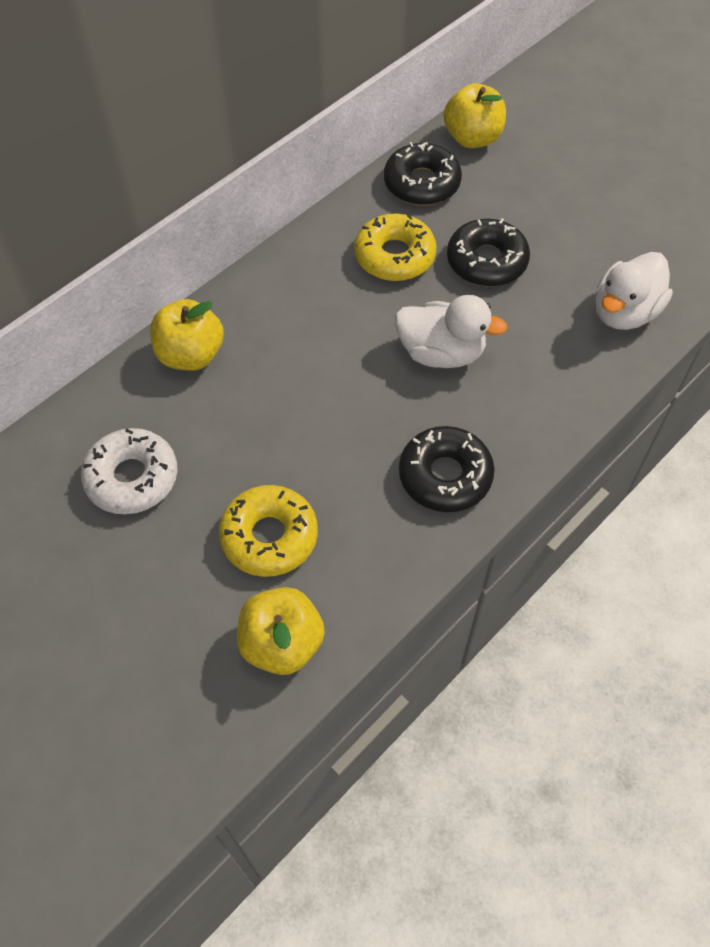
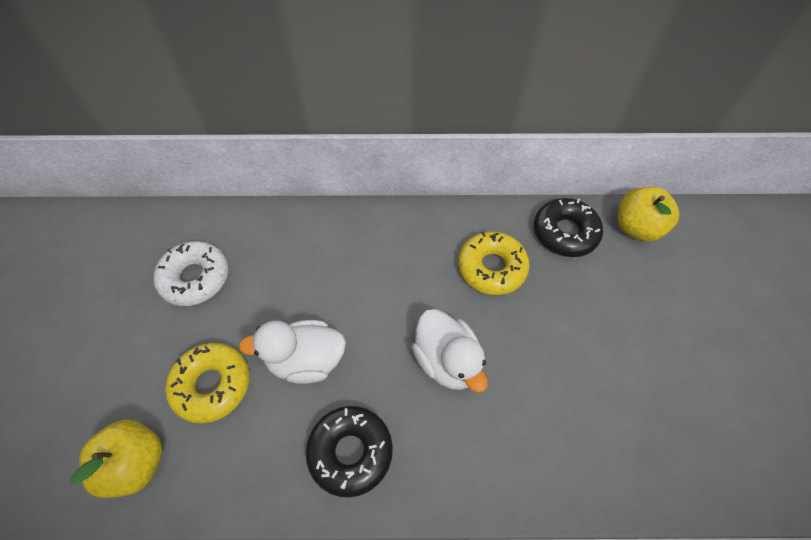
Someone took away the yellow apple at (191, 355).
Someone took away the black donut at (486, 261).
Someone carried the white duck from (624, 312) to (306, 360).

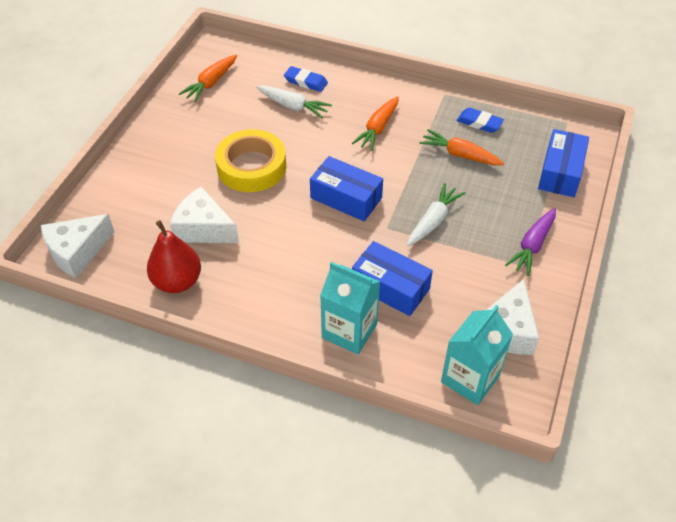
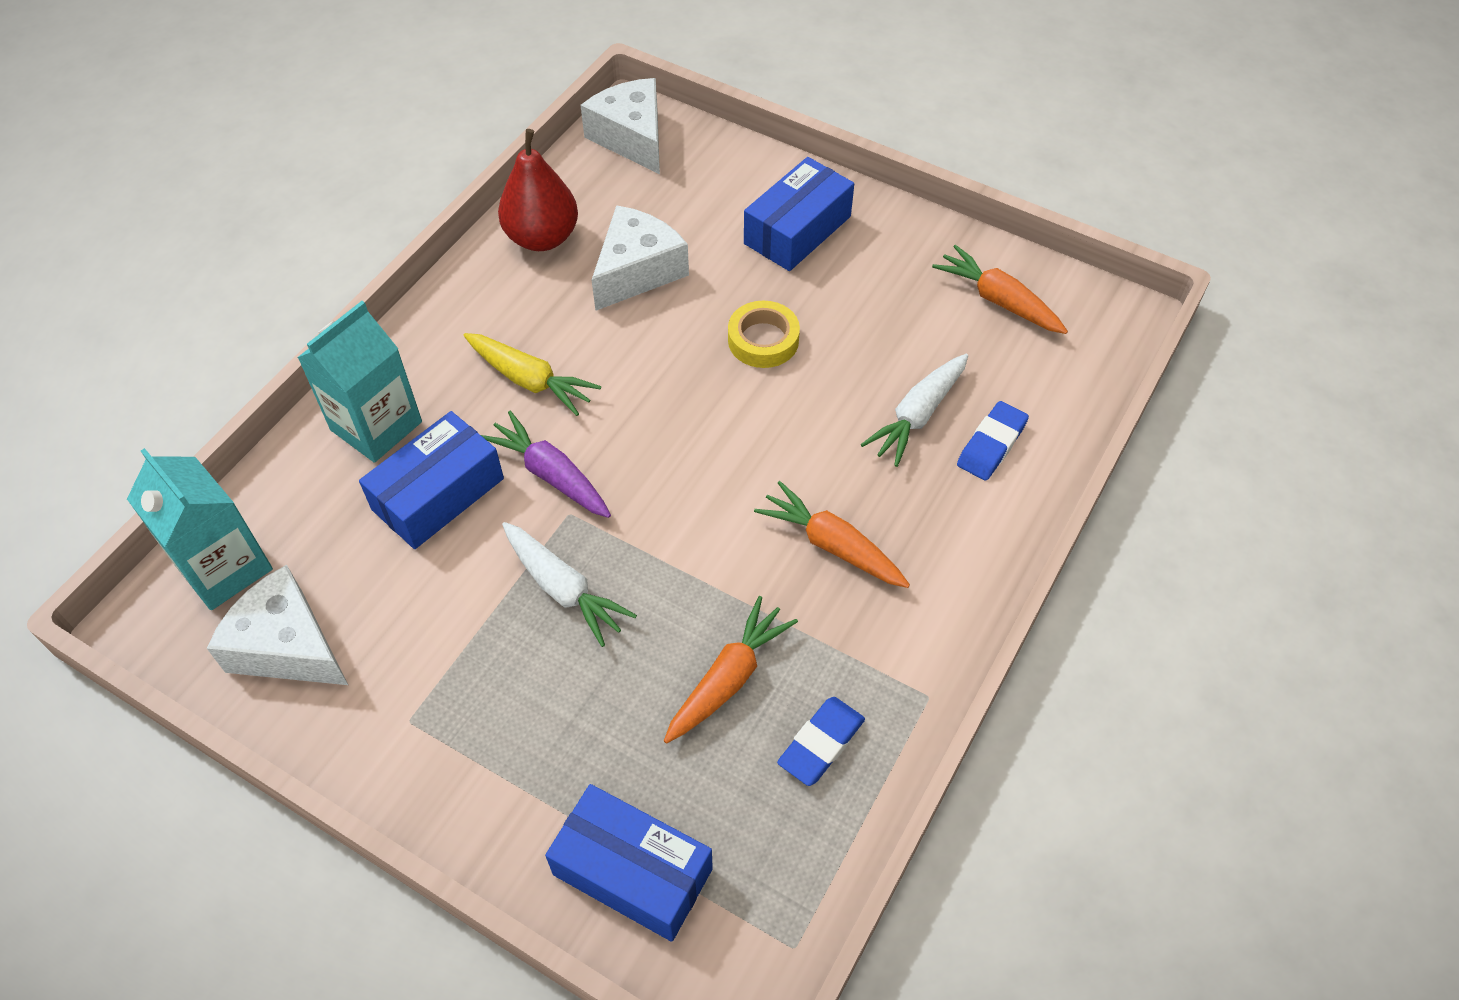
Someone put down the yellow carrot at (530, 380).
Someone carried the blue box from (346, 198) to (797, 230).
Someone carried the purple carrot from (532, 246) to (551, 474).
Someone scaled the yellow tape at (251, 167) by 0.58.

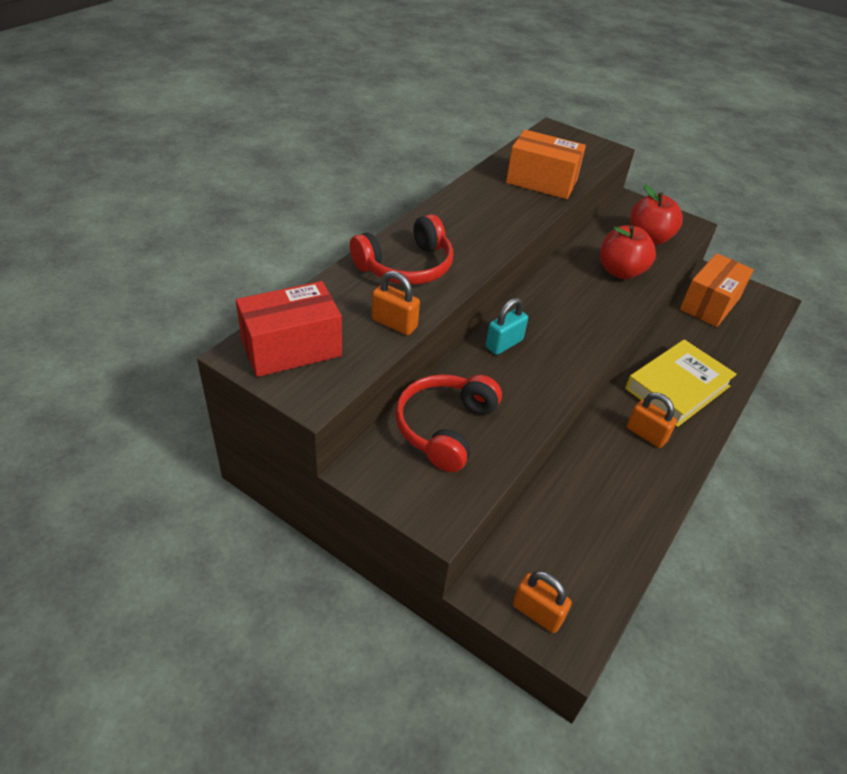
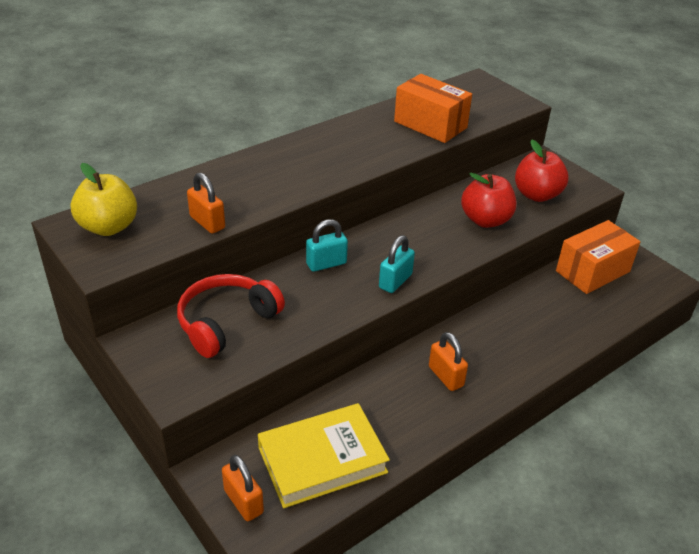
Someone took away the red headphones at (406, 266).
Someone put down the turquoise padlock at (395, 281).
Someone carried the yellow book from (677, 387) to (322, 460).
Someone swapped the red box at (291, 348) for the yellow apple at (109, 227).

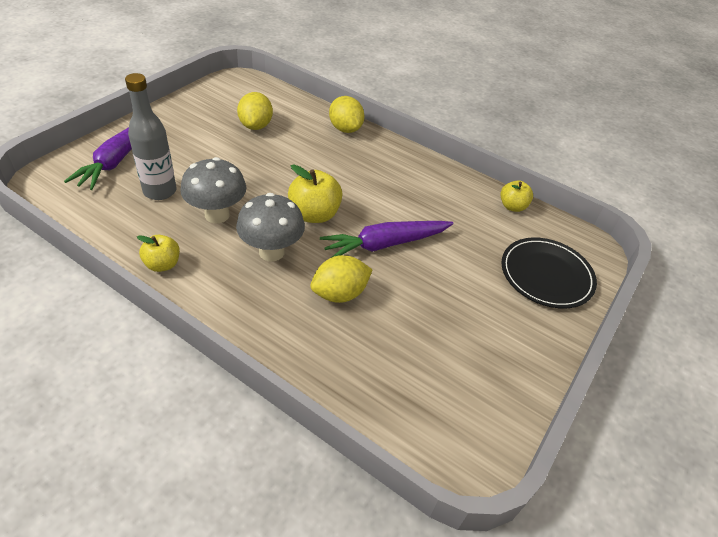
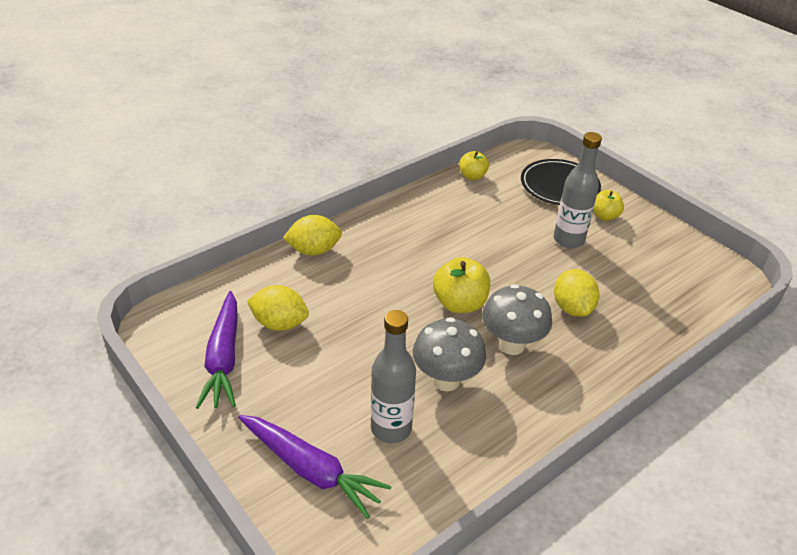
Someone put down the grey bottle at (568, 240).
Someone carried the yellow apple from (162, 264) to (604, 216).
Someone carried the purple carrot from (385, 244) to (224, 358).

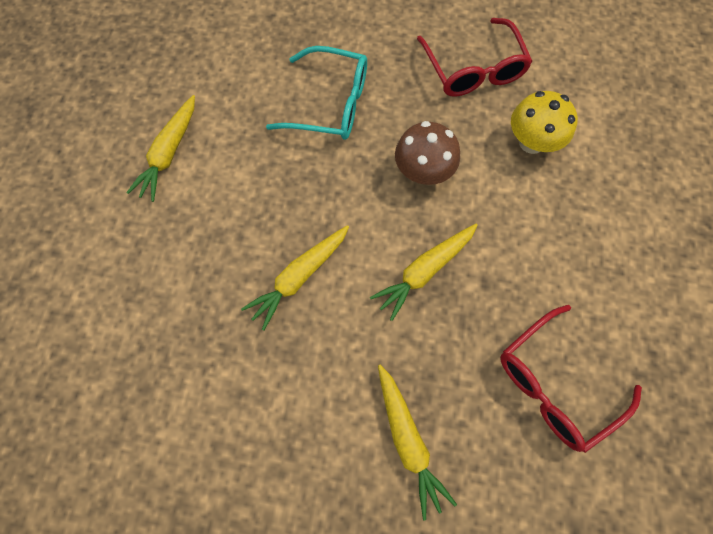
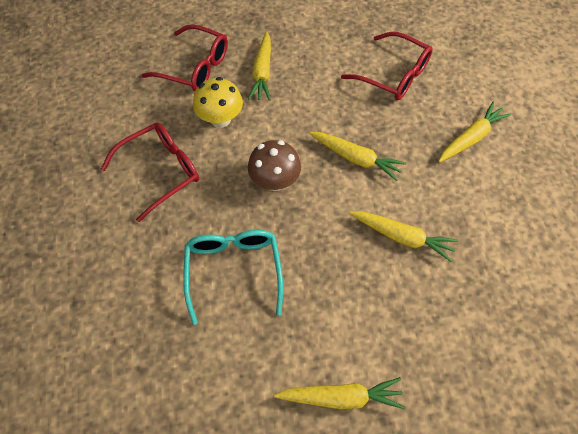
Someone put down the red glasses at (195, 67).
Someone put down the yellow carrot at (262, 72).

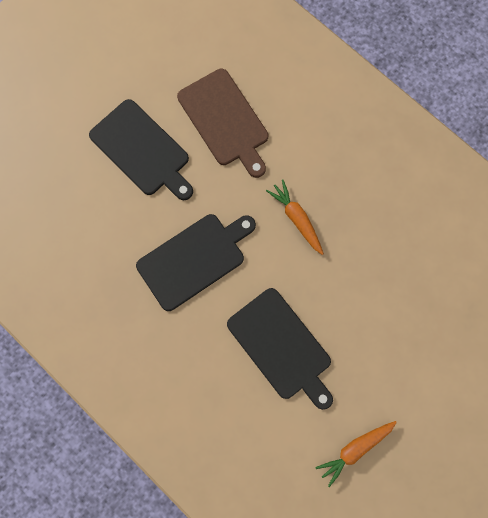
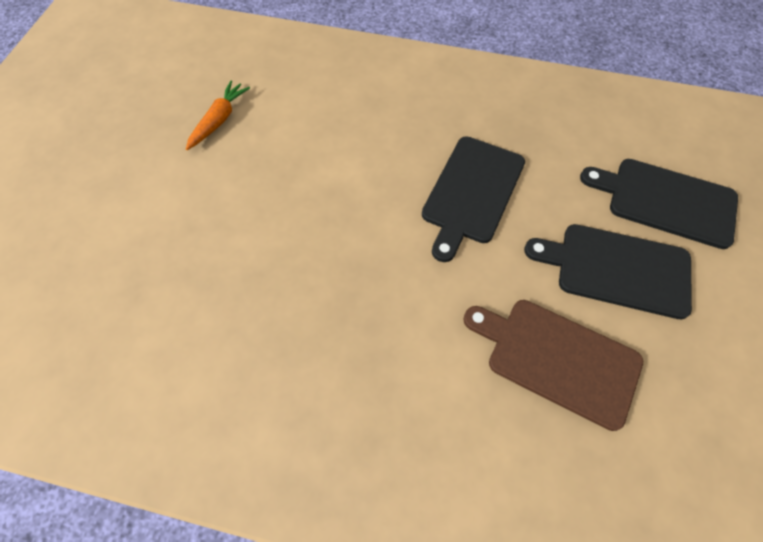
Someone took away the orange carrot at (296, 219).
Someone carried the black cutting board from (281, 347) to (666, 201).

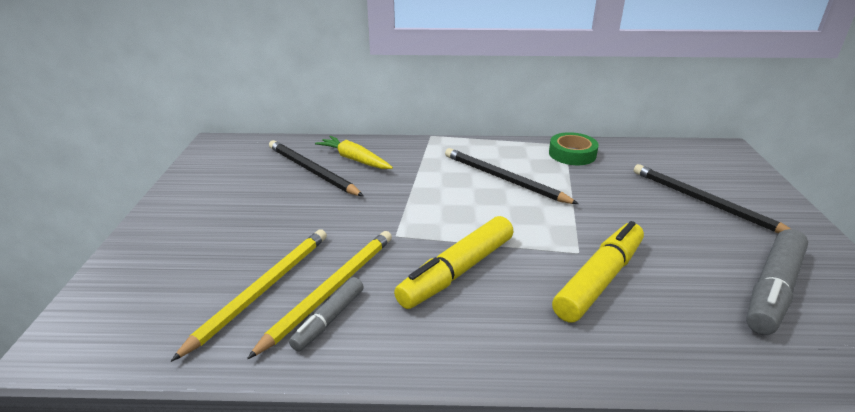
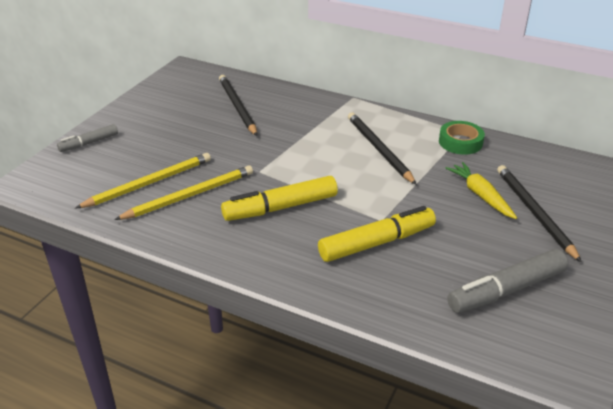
Someone carried the grey marker from (329, 319) to (89, 143).
Someone carried the yellow carrot from (354, 159) to (480, 195).

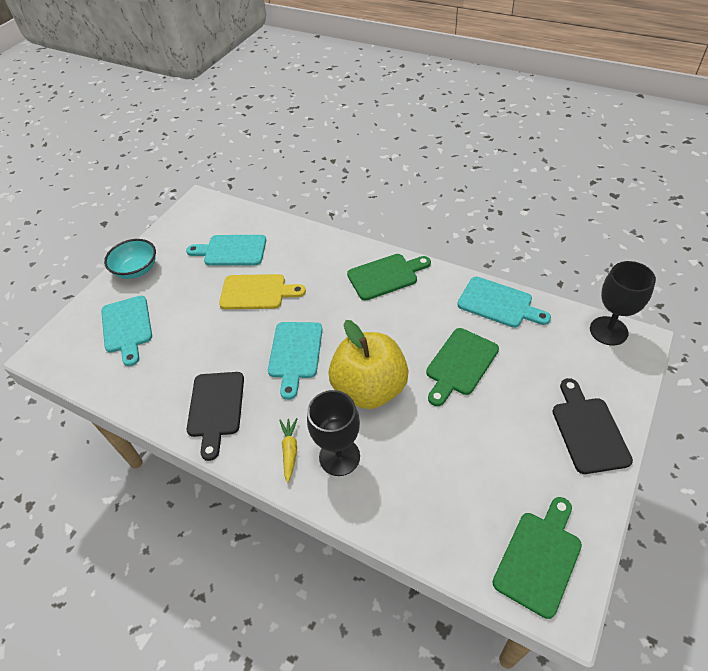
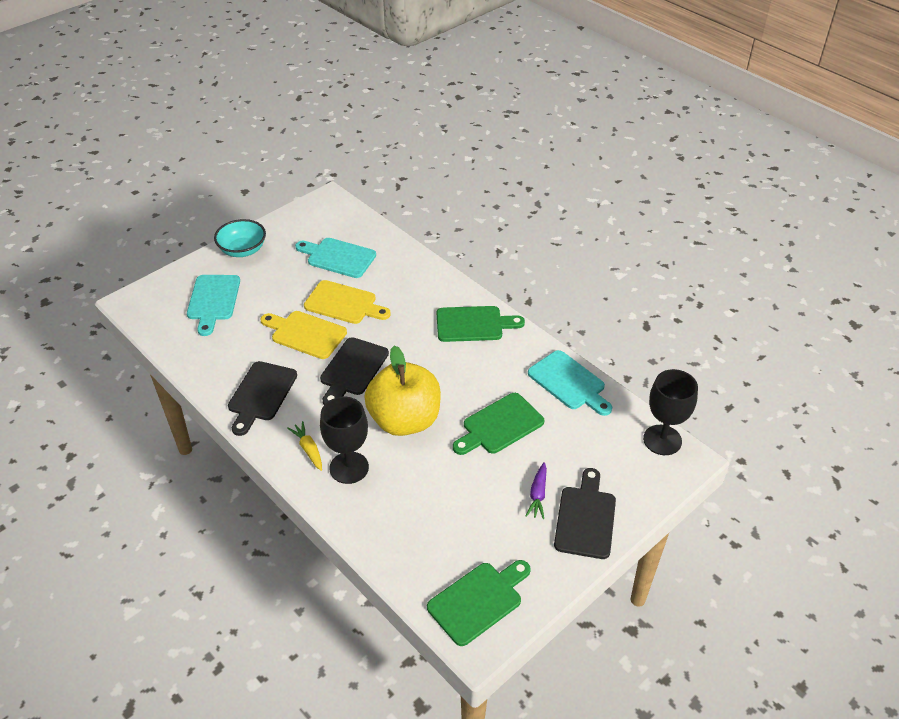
Someone put down the yellow cutting board at (305, 334).
Someone put down the purple carrot at (538, 495).
Someone repainted the turquoise cutting board at (295, 354), which became the black cutting board at (352, 369).
Someone rotated the yellow carrot at (290, 451) by 45 degrees counterclockwise.

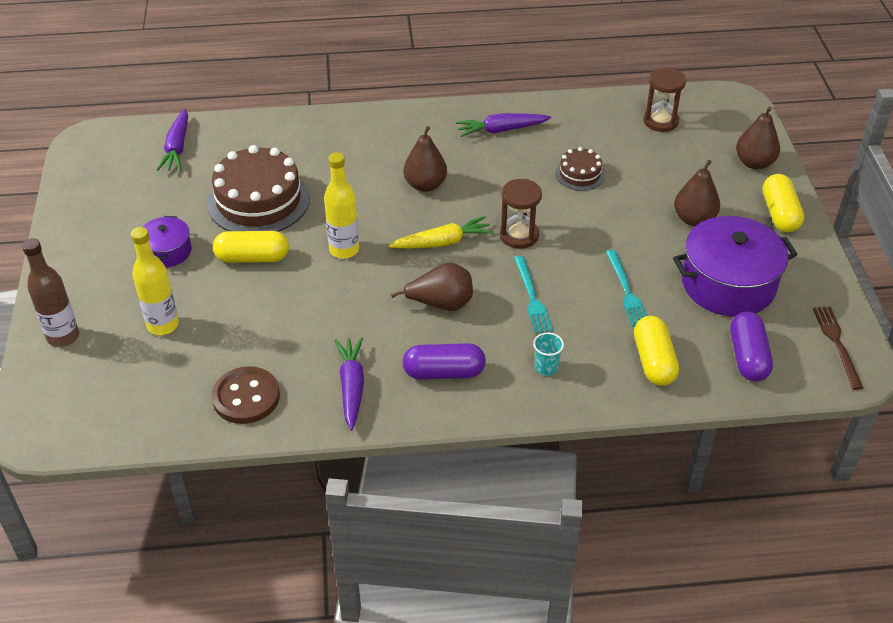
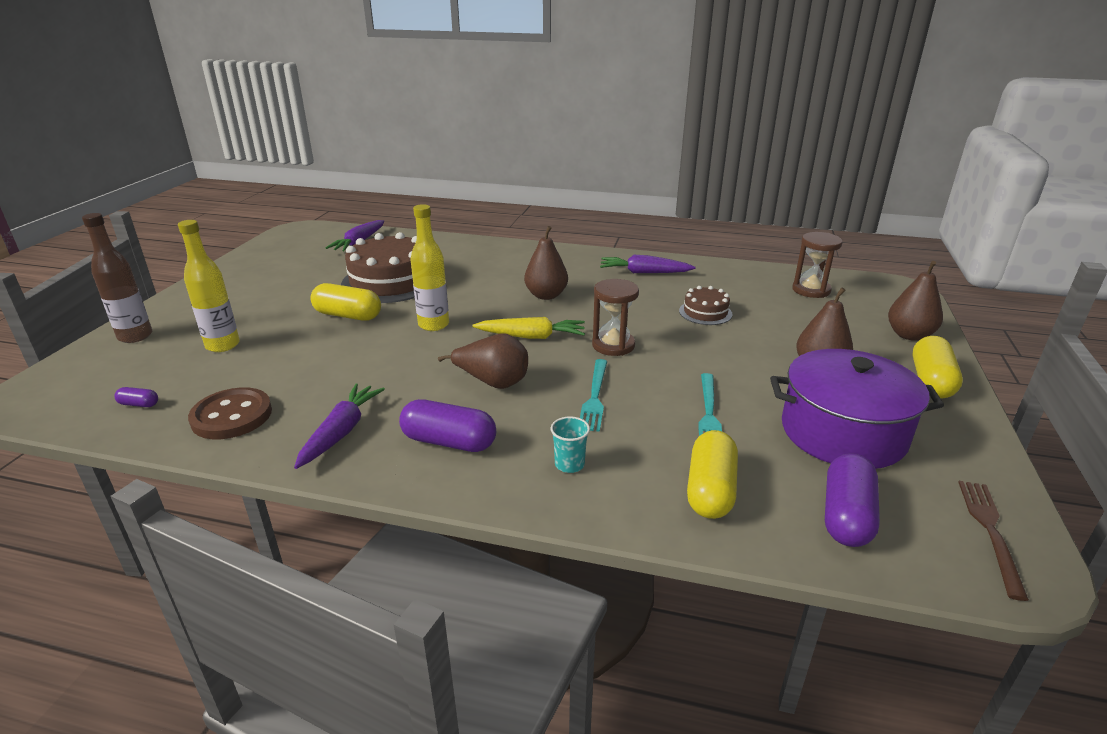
Someone took away the purple pot at (167, 251).
Someone put down the purple capsule at (139, 404).

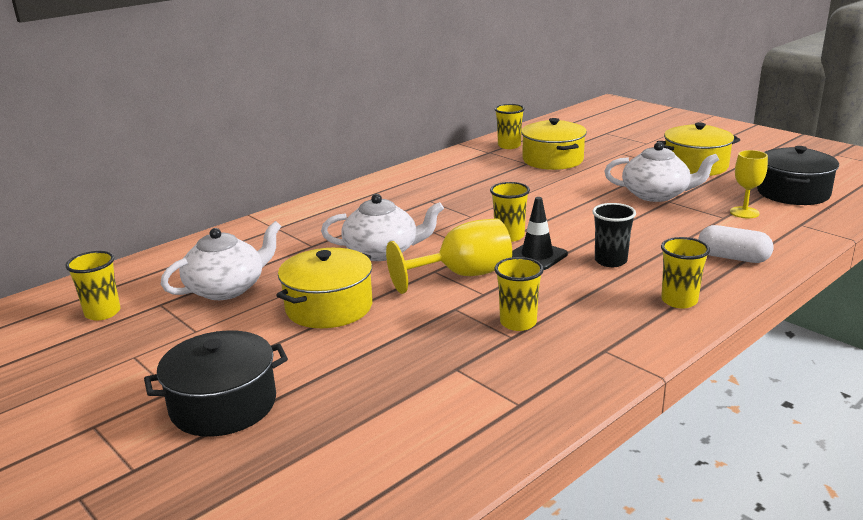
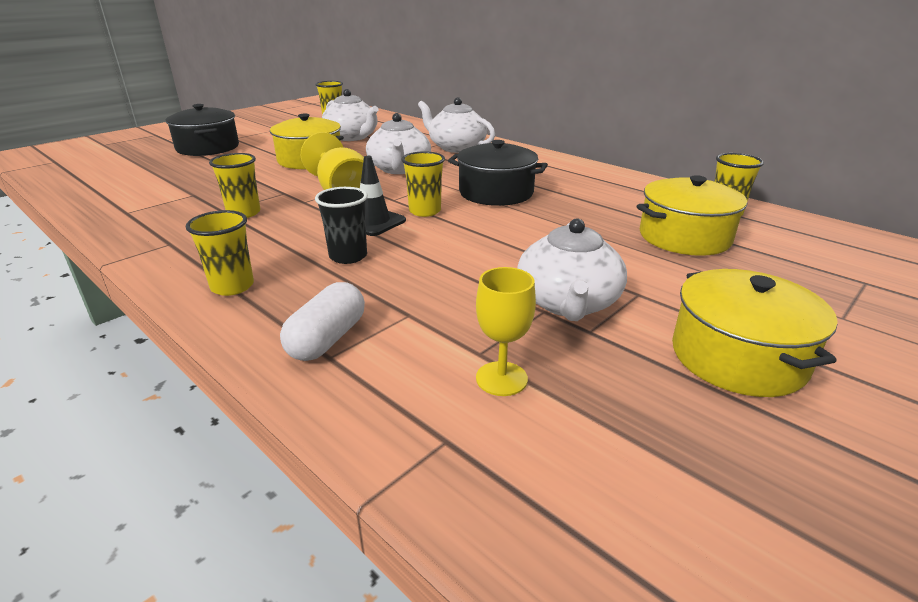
Someone put down the white teapot at (456, 147).
Someone carried the black pot from (793, 193) to (496, 193).

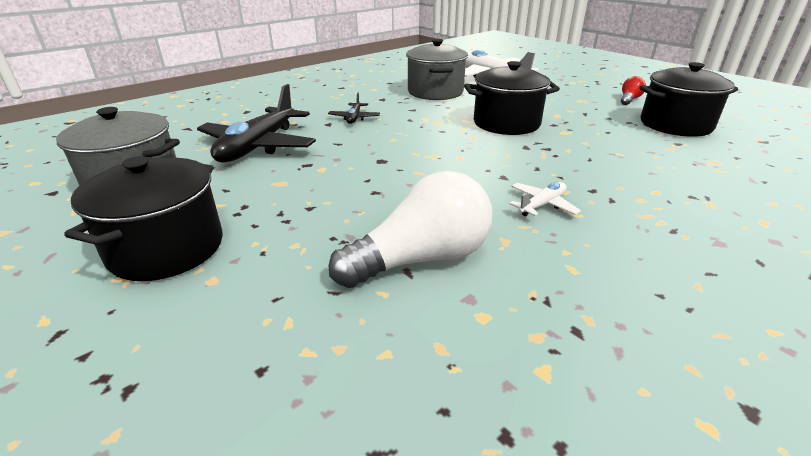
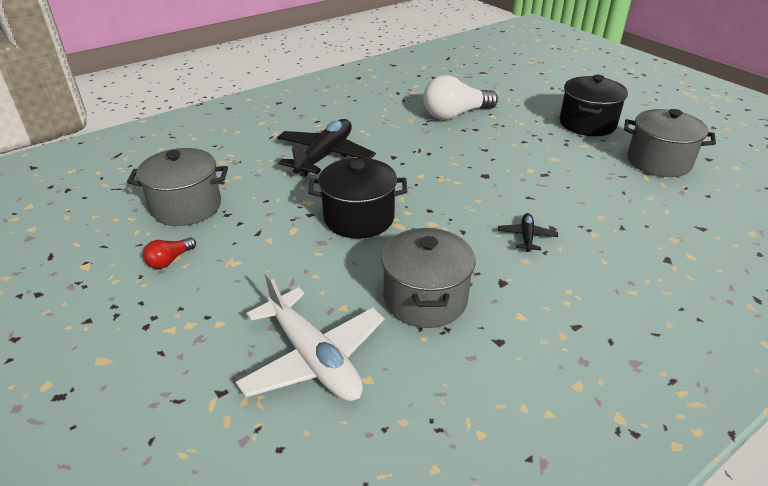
Someone took away the white plane at (542, 205).
Someone carried the black plane from (258, 146) to (325, 156).
Someone repainted the black pot at (675, 125), which became the grey pot at (186, 207).

